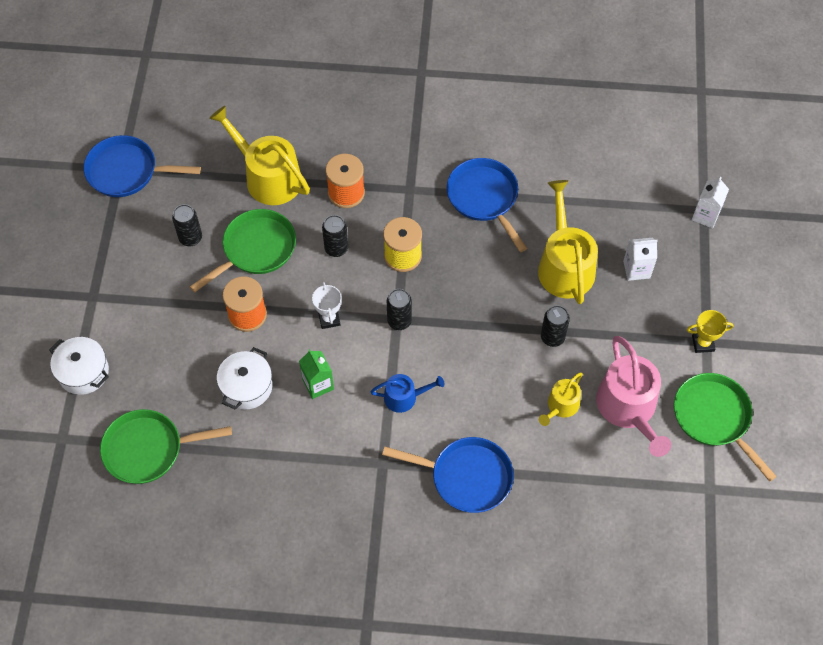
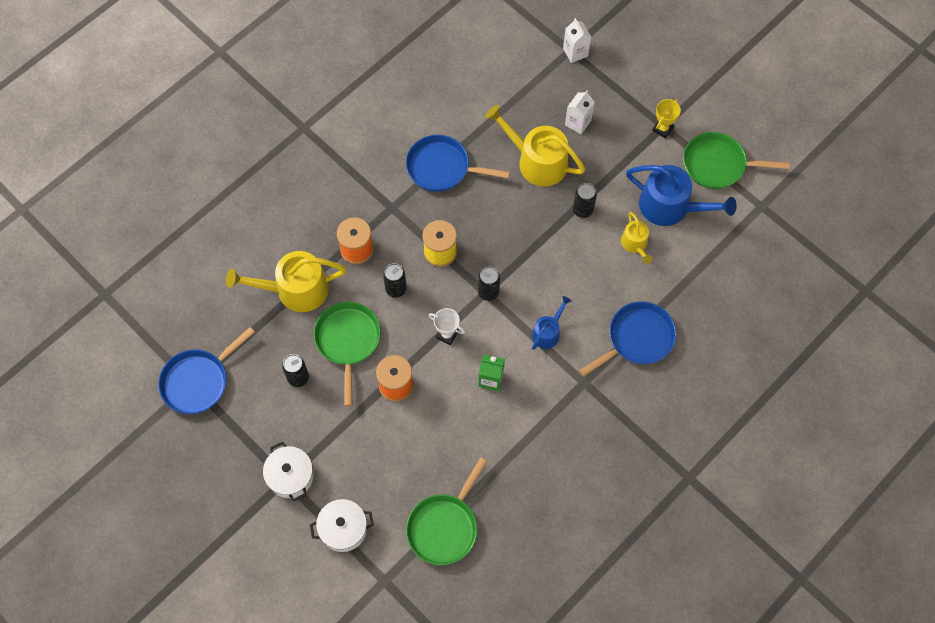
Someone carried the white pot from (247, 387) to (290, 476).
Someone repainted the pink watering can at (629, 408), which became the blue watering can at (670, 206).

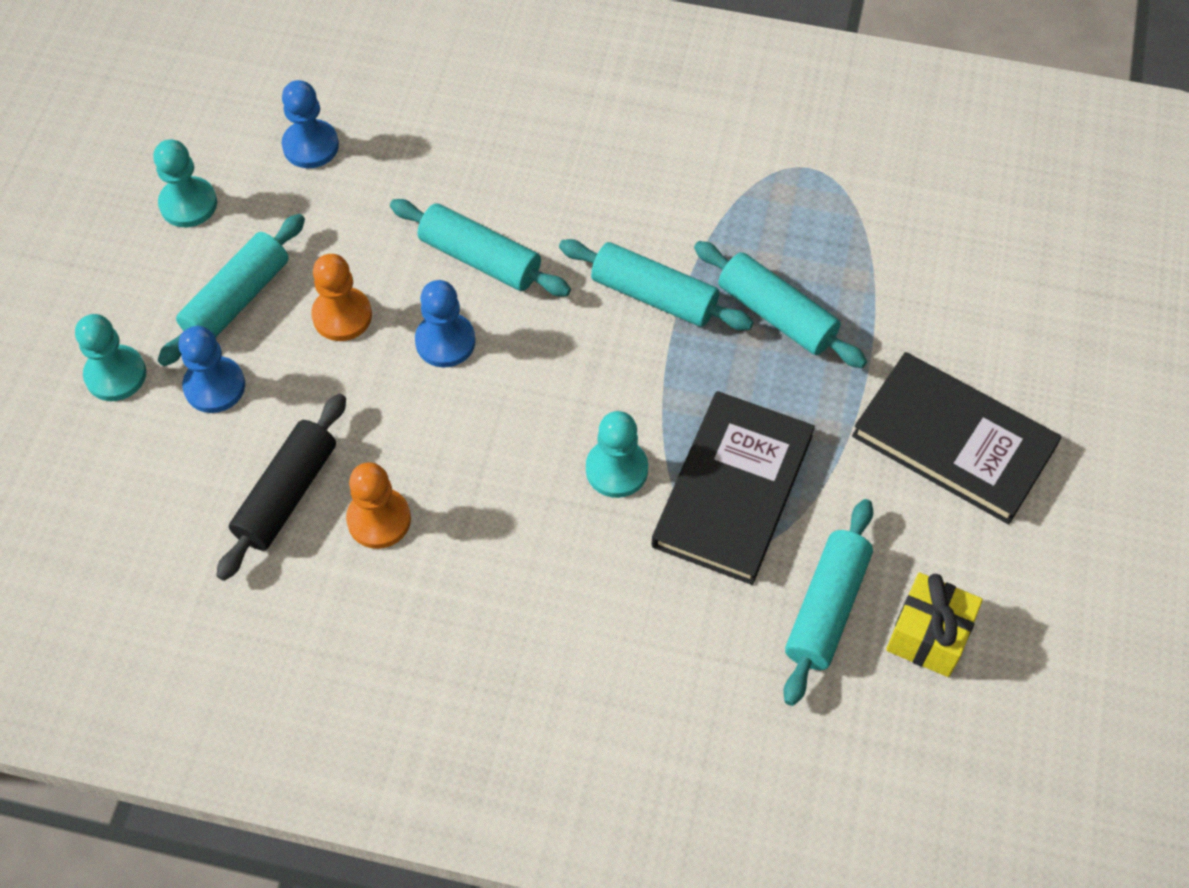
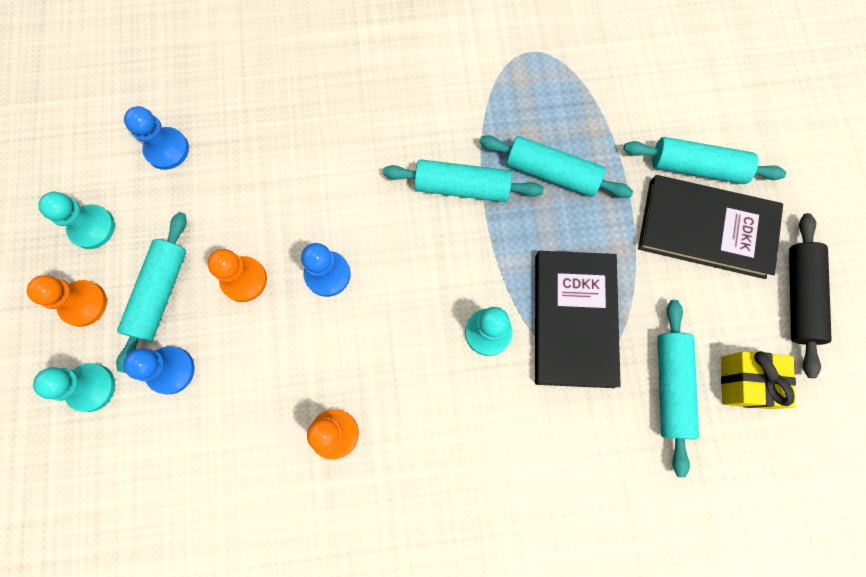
Someone put down the orange pawn at (83, 304).
Someone carried the black rolling pin from (287, 494) to (799, 297).
Someone carried the turquoise rolling pin from (480, 258) to (697, 167).

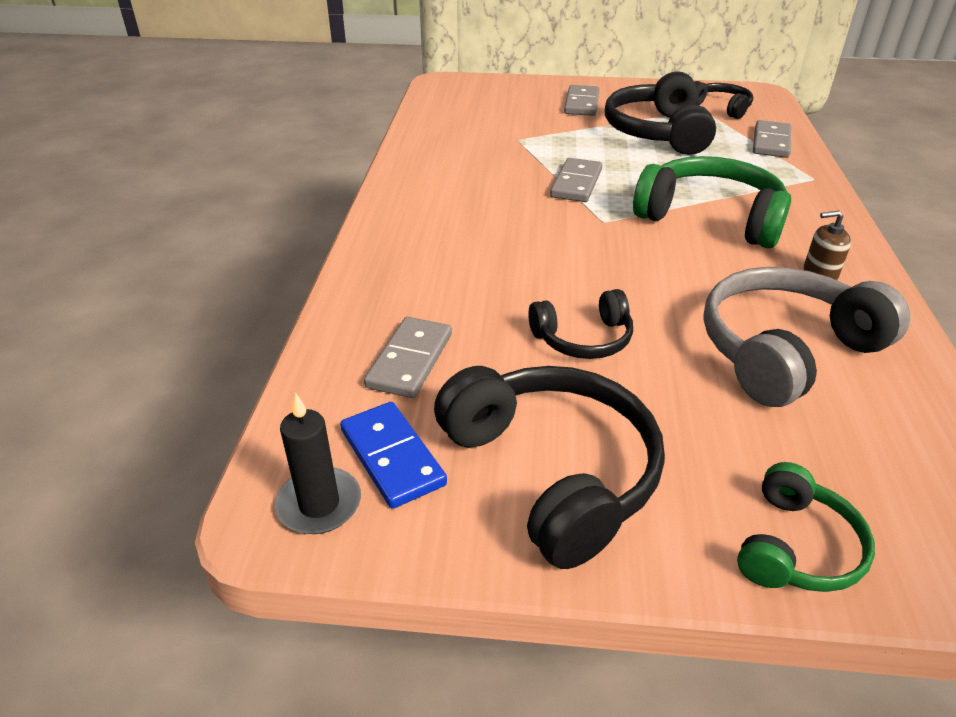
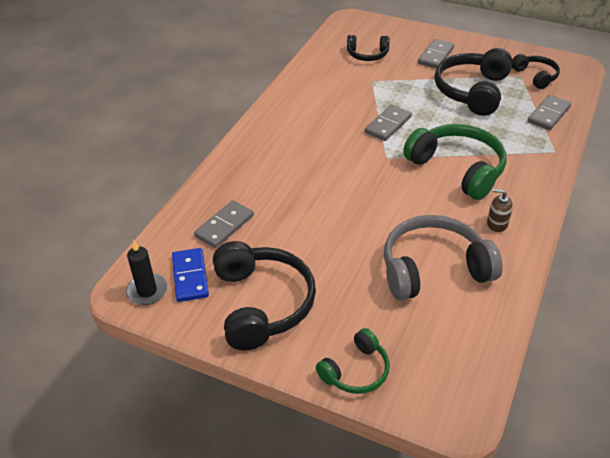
Someone carried the black headphones from (583, 338) to (367, 55).

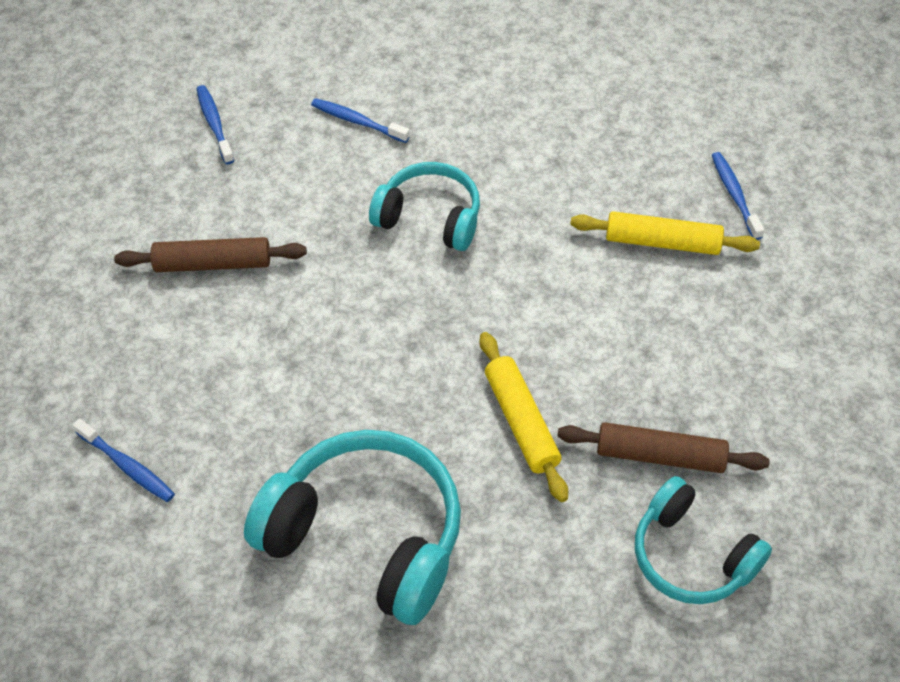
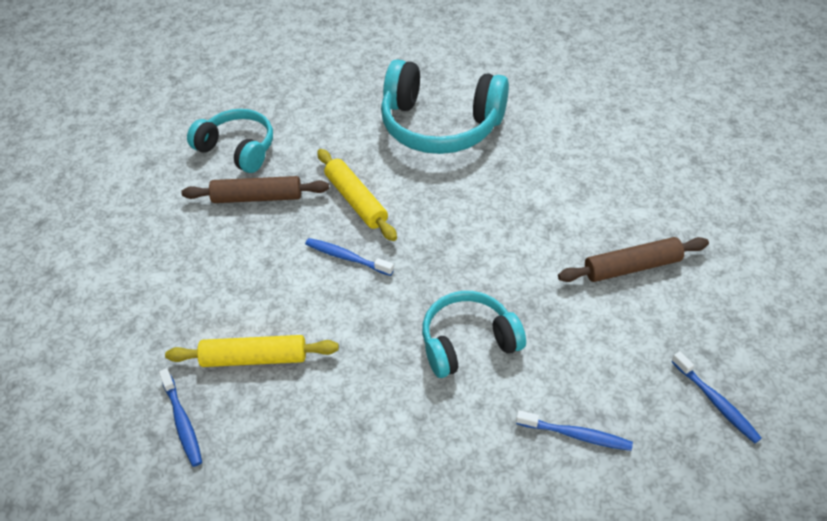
Someone carried the blue toothbrush from (126, 465) to (347, 258).
Someone rotated the turquoise headphones at (430, 217) by 150 degrees clockwise.

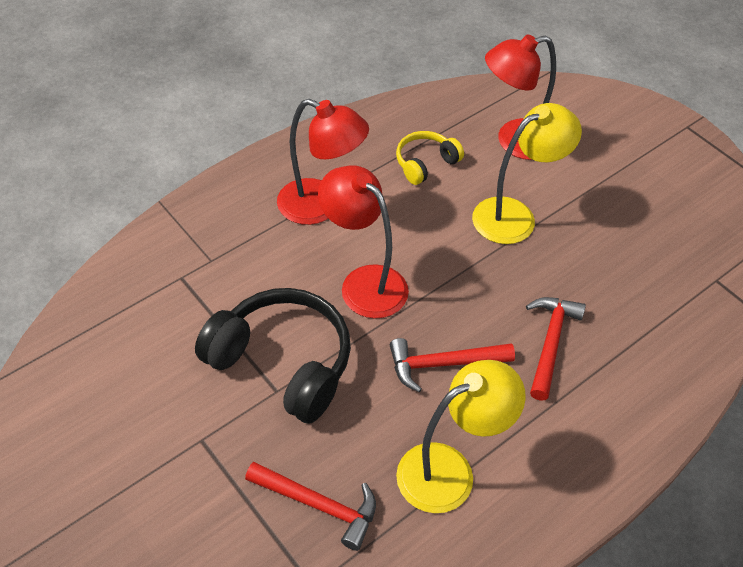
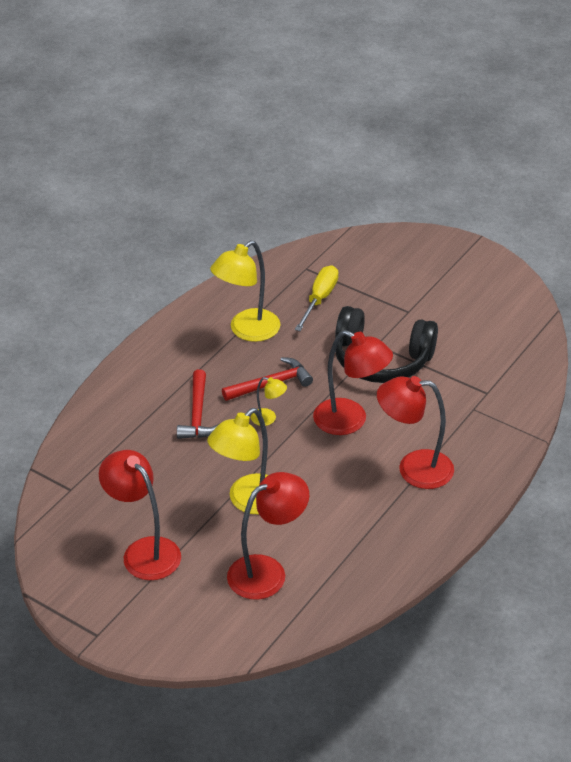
Someone took away the yellow headphones at (425, 163).
Someone put down the red lamp at (144, 551).
Someone put down the yellow lamp at (268, 419).
Someone swapped the red hammer at (319, 505) for the yellow screwdriver at (319, 299).

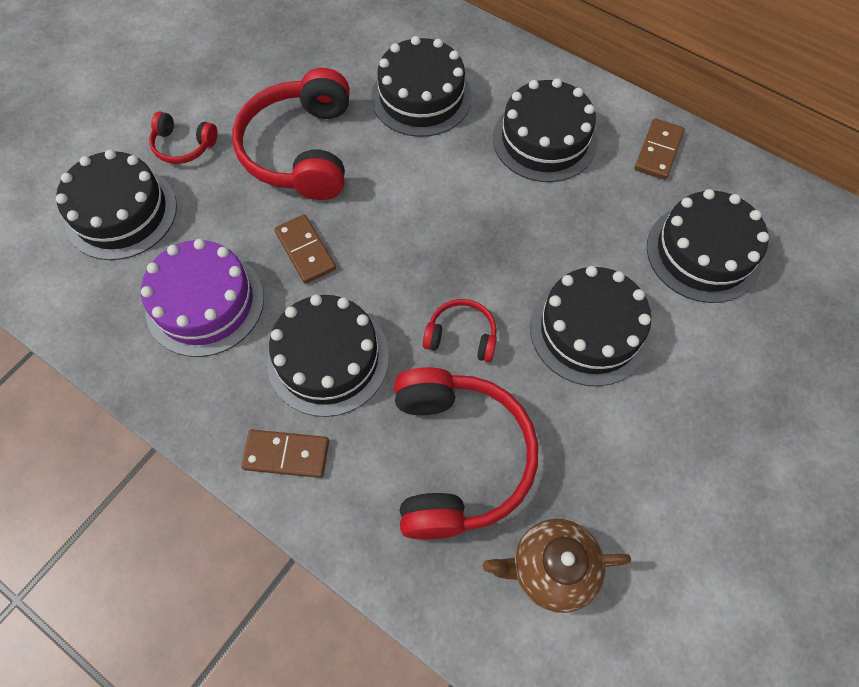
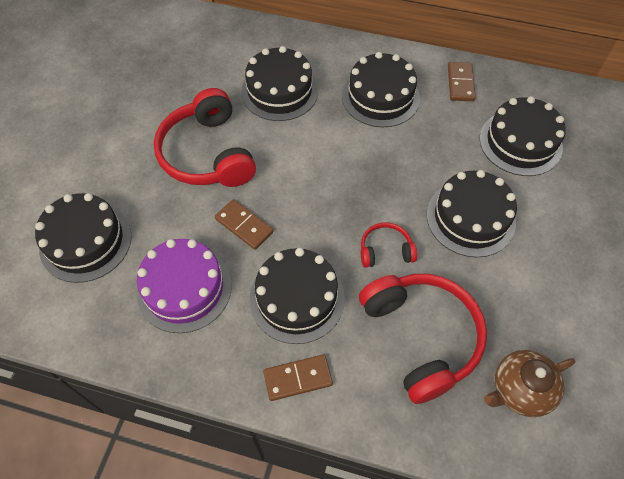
Someone took away the red headphones at (183, 146).

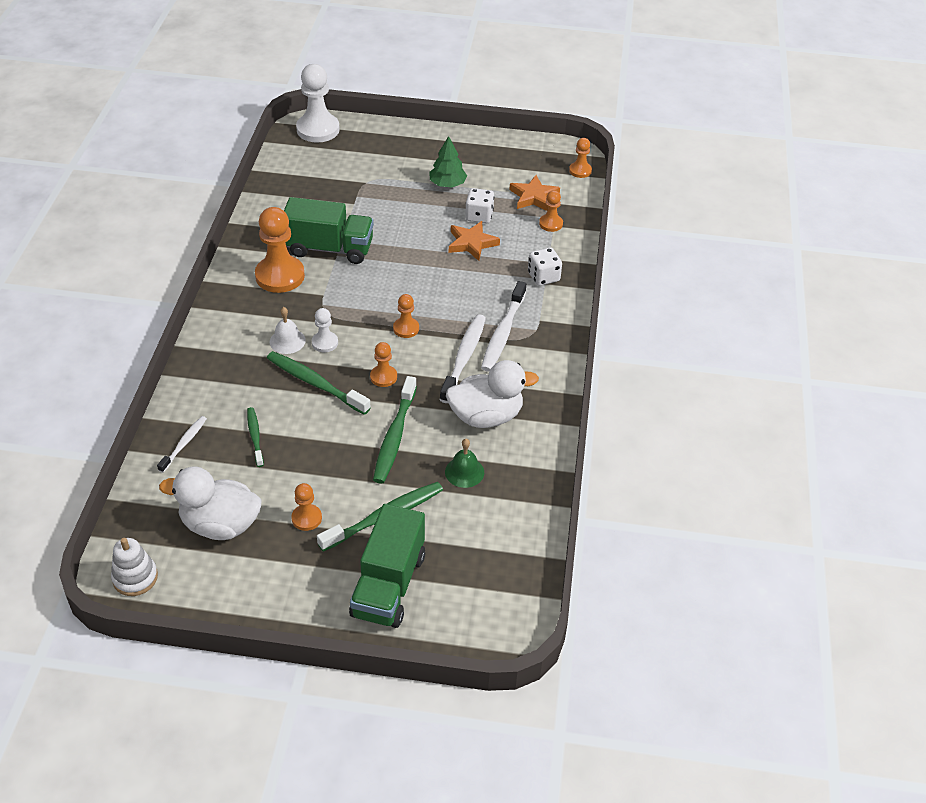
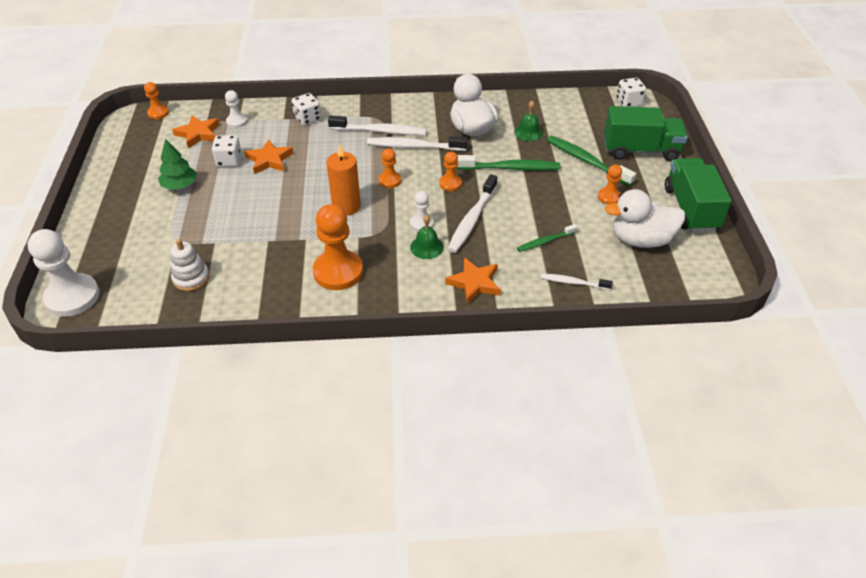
Someone put down the orange candle at (346, 206).
Someone put down the orange star at (474, 283).
Someone put down the white dice at (628, 102).
Someone carried the white stacking toy from (135, 578) to (191, 278).
Someone carried the green truck from (329, 248) to (690, 209).
Someone repainted the green toothbrush at (315, 383), which became the white toothbrush at (472, 219).
Someone repainted the white bell at (287, 341), which became the green bell at (426, 247).
Someone repainted the orange pawn at (551, 224), which became the white pawn at (237, 121).
Someone rotated the white duck at (220, 525) by 90 degrees clockwise.

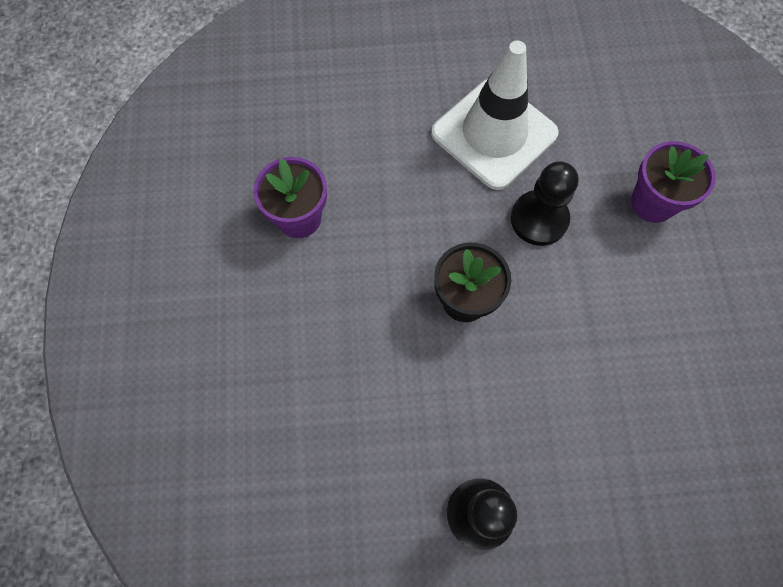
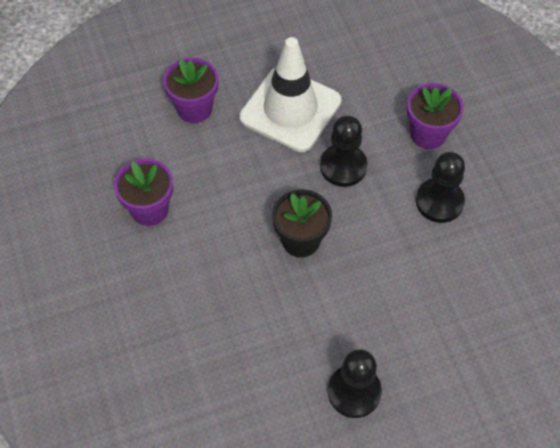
Someone put down the purple flower pot at (194, 108).
Someone put down the black pawn at (439, 202).

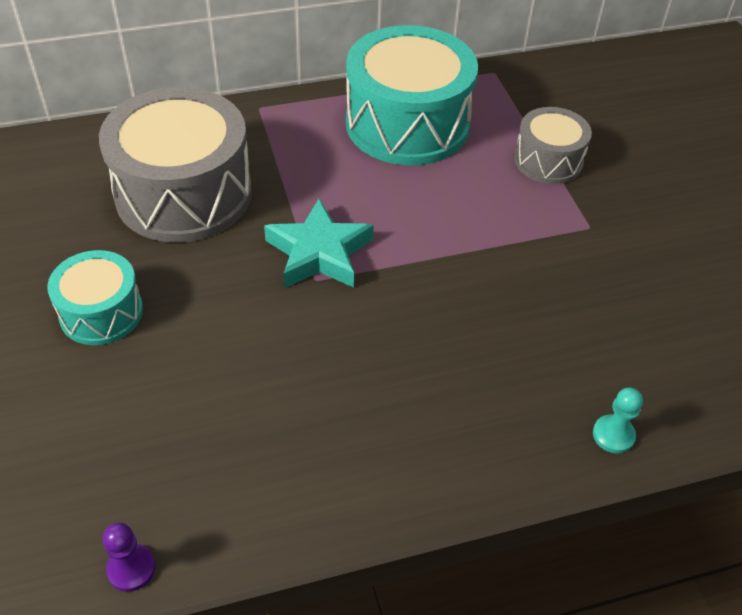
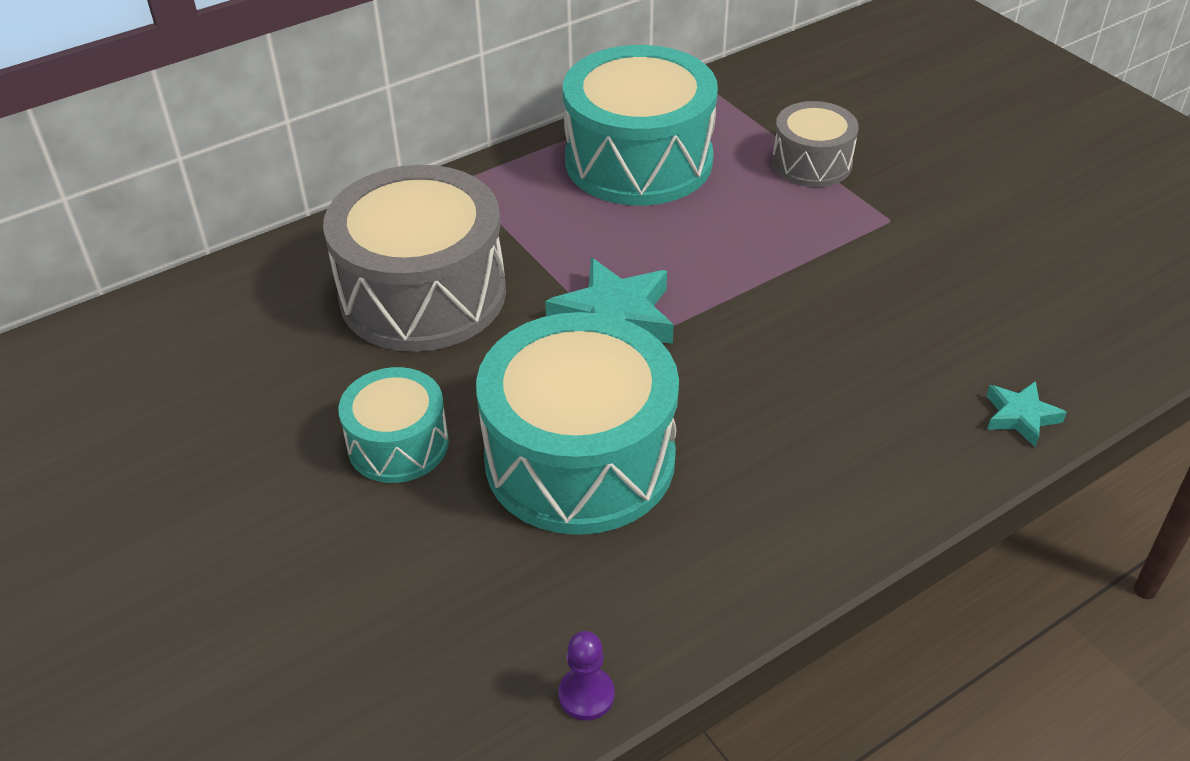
Someone put down the turquoise drum at (580, 458).
Someone swapped the turquoise pawn at (613, 435) for the turquoise star at (1020, 416).

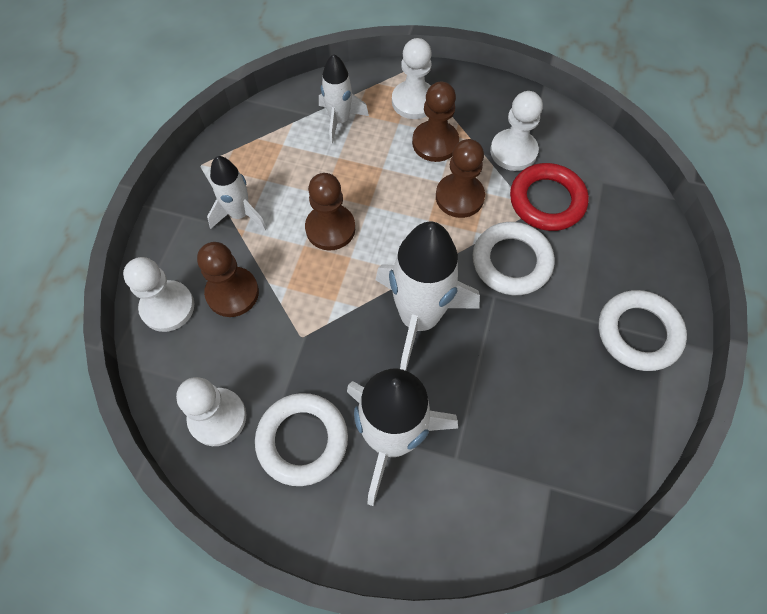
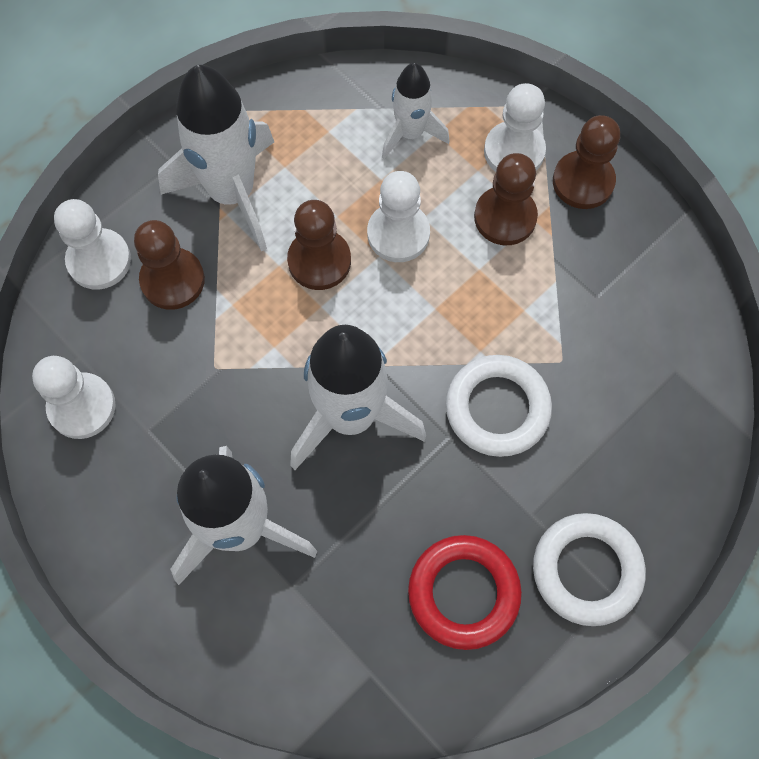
Someone took away the white ring at (302, 440).
Someone carried the brown pawn from (459, 197) to (583, 181).
Someone carried the white pawn from (513, 151) to (398, 234).
Someone carried the red ring from (547, 201) to (463, 593).
Someone scaled the white rocket at (240, 214) by 1.77.

